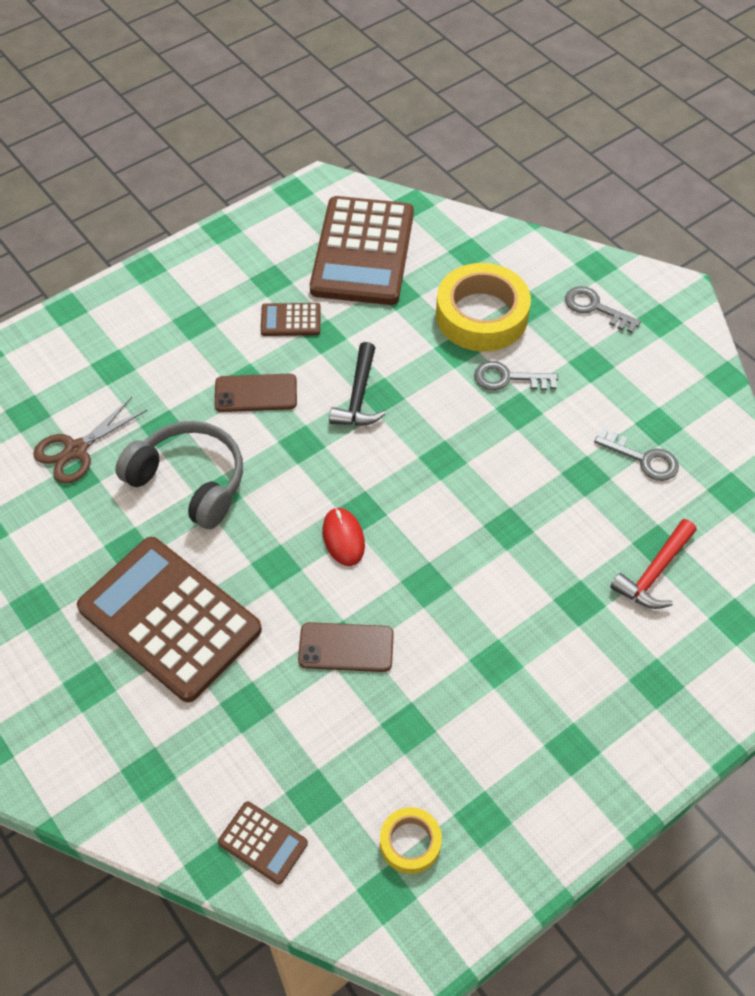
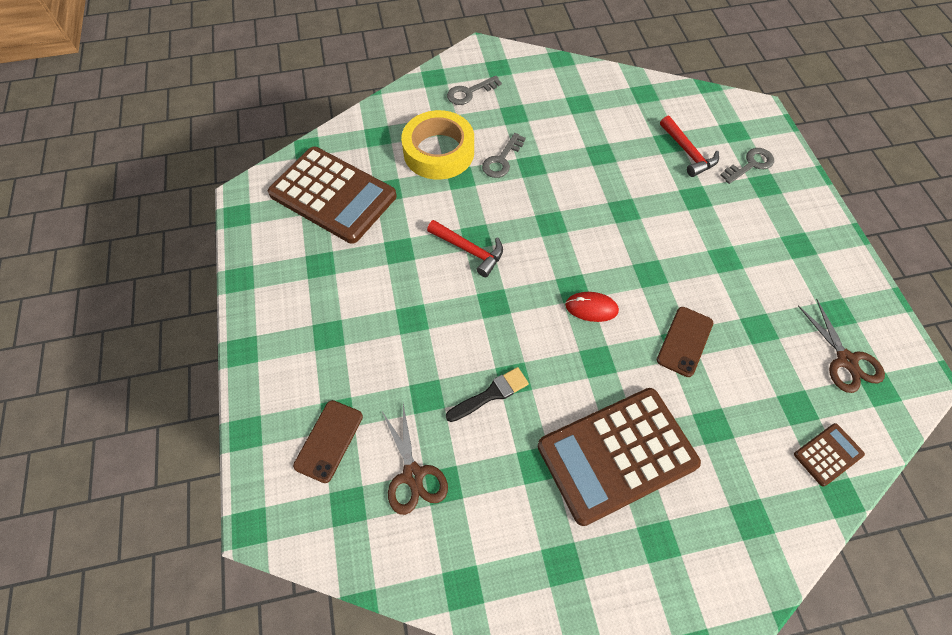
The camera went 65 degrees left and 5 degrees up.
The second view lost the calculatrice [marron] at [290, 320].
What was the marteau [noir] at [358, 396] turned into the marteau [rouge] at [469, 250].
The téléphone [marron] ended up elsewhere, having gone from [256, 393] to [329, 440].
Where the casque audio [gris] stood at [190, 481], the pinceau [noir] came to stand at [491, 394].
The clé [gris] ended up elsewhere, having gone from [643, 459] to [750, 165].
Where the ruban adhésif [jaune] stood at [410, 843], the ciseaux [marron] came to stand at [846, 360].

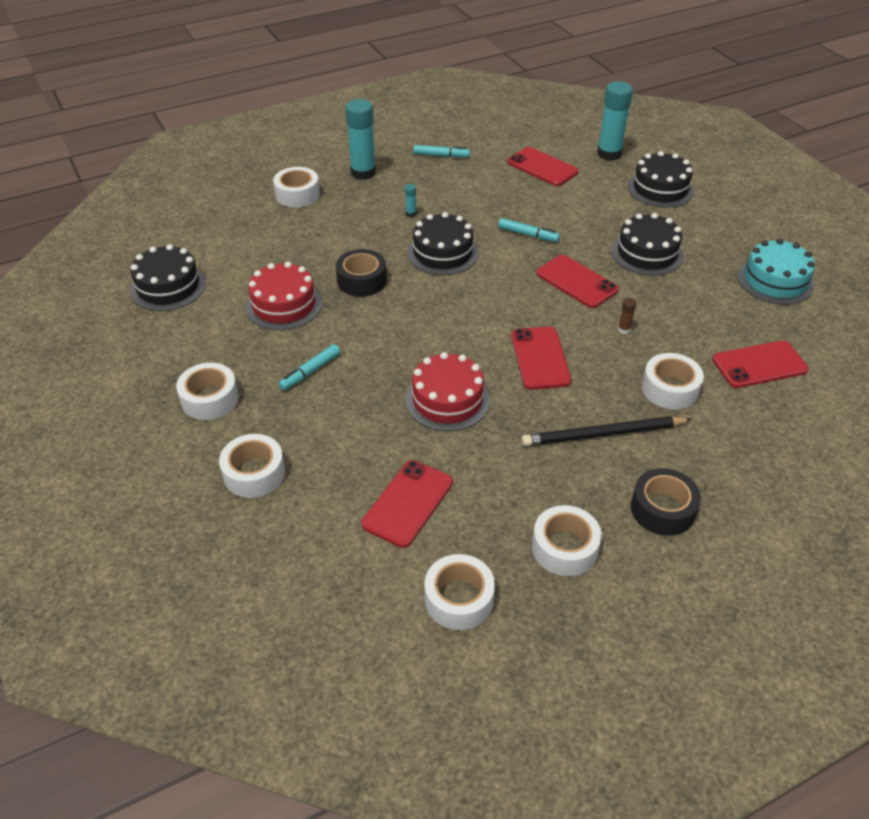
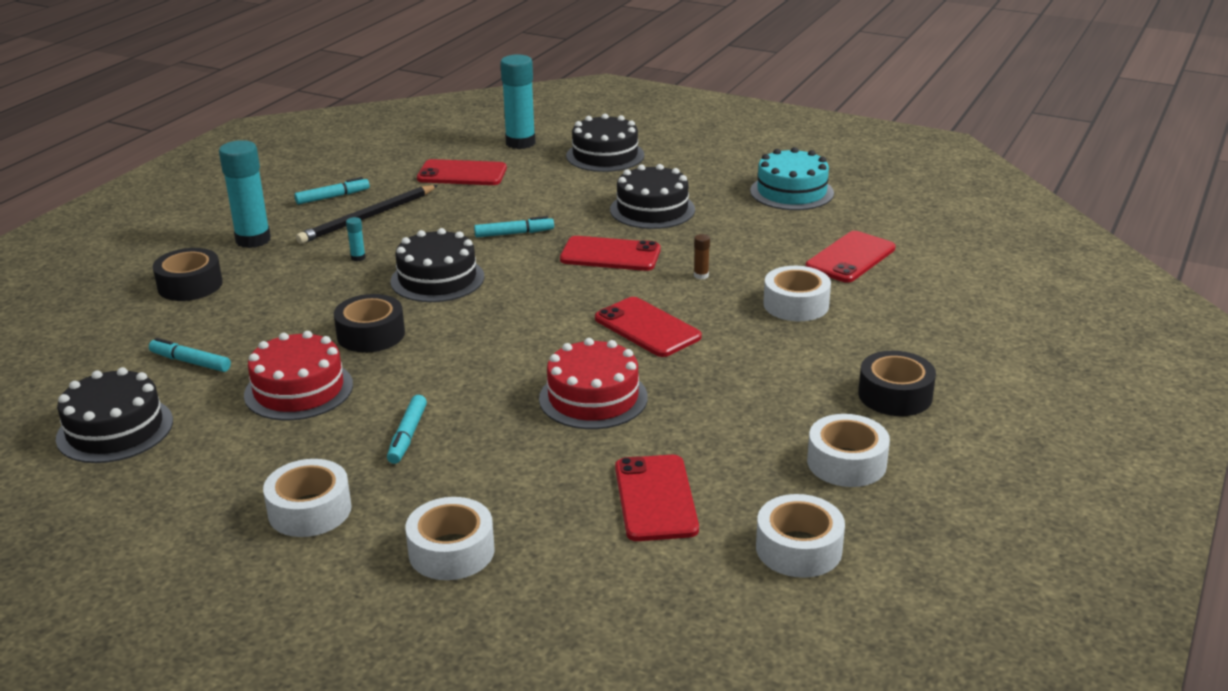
The camera went 35 degrees left and 15 degrees down.
What was the ruban adhésif [blanc] at [297, 194] turned into the ruban adhésif [noir] at [190, 285].
The crayon [noir] ended up elsewhere, having gone from [603, 434] to [367, 217].
The second view gained the feutre [turquoise] at [190, 362].

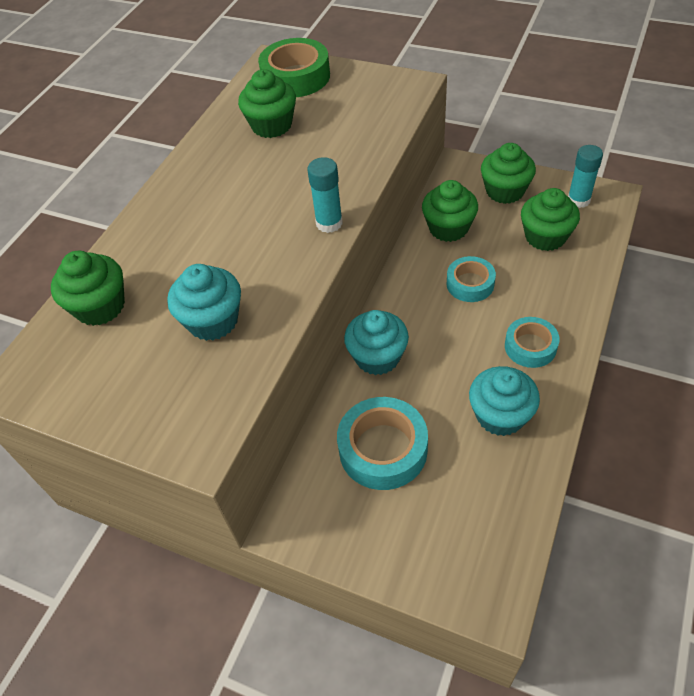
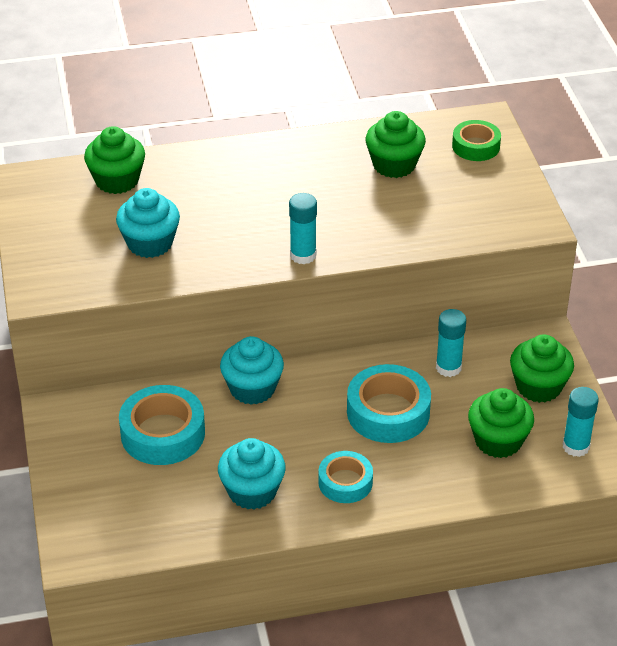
The camera went 50 degrees right and 10 degrees down.
The size of the ruban adhésif [vert] at [296, 77] changed by a factor of 0.63.
Where the muffin [vert] stood at [448, 228], the bâton de colle [turquoise] came to stand at [448, 368].
The size of the ruban adhésif [turquoise] at [470, 284] changed by a factor of 1.60.

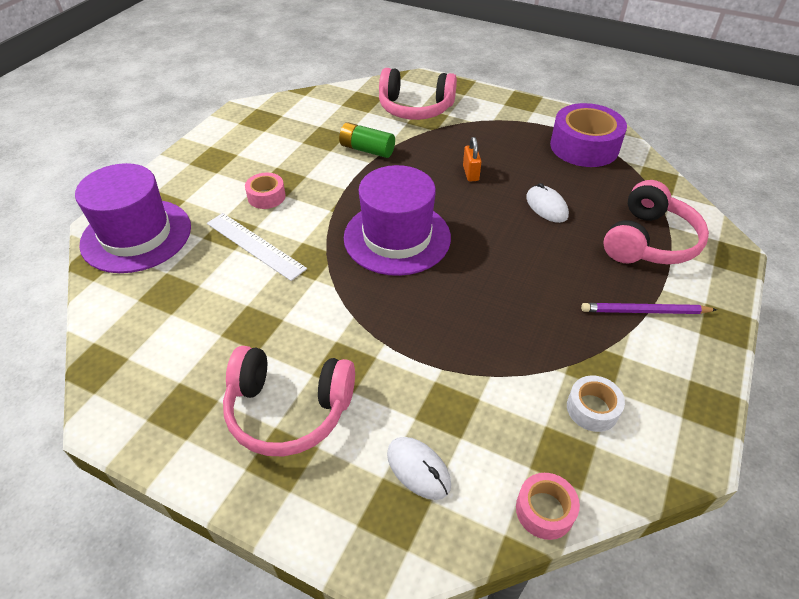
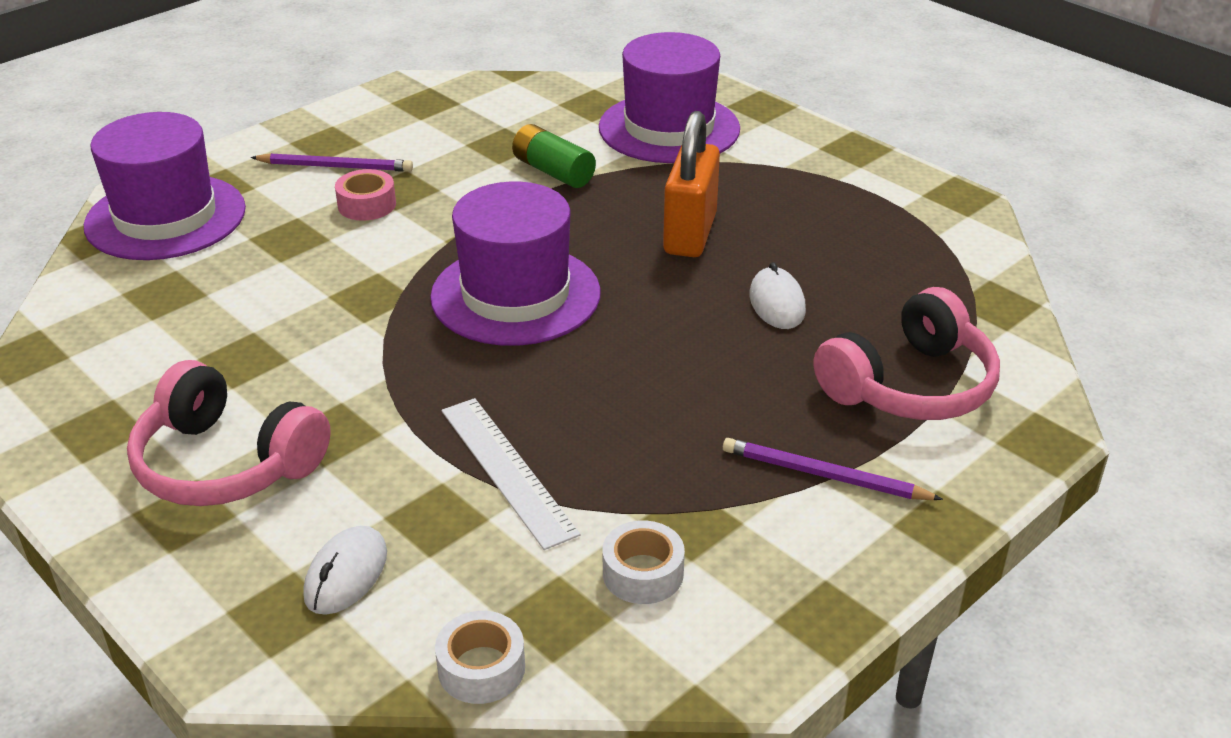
The camera went 20 degrees right and 10 degrees down.
Where the casque audio [rose] stood at [415, 108], the chapeau [violet] came to stand at [669, 128].
The second view lost the ruban adhésif [violet] at [584, 146].
The size of the cadenas [orange] at [470, 173] changed by a factor of 1.96.
The règle [blanc] ended up elsewhere, having gone from [255, 245] to [507, 470].
The souris [blanc] at [418, 469] ended up facing another way, 45 degrees clockwise from before.
What was the ruban adhésif [rose] at [544, 510] turned into the ruban adhésif [blanc] at [481, 668].
The second view gained the crayon [violet] at [336, 166].

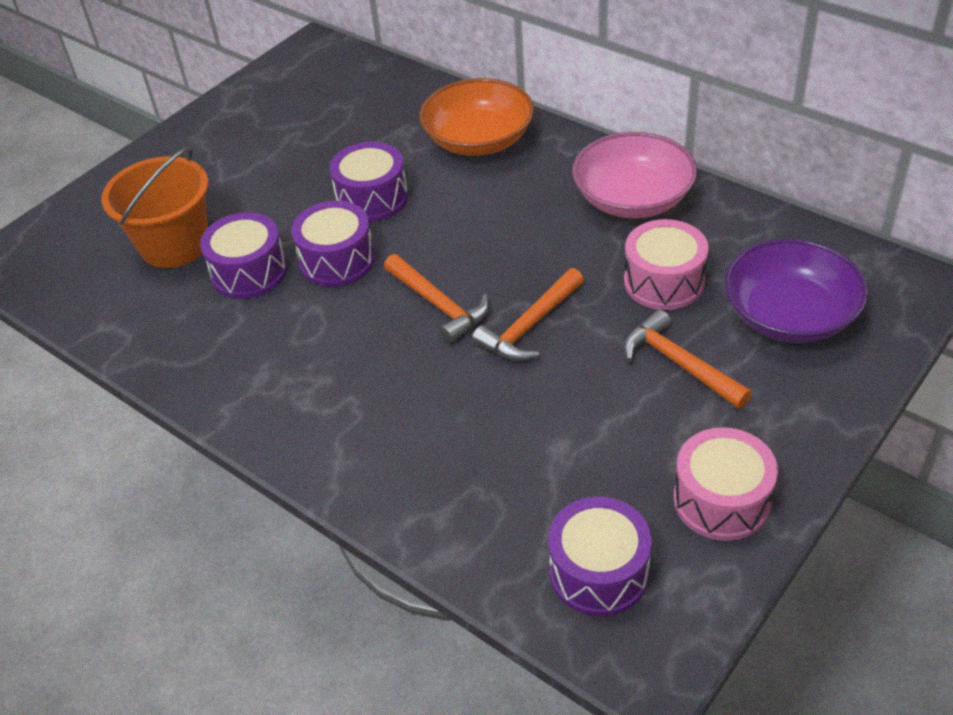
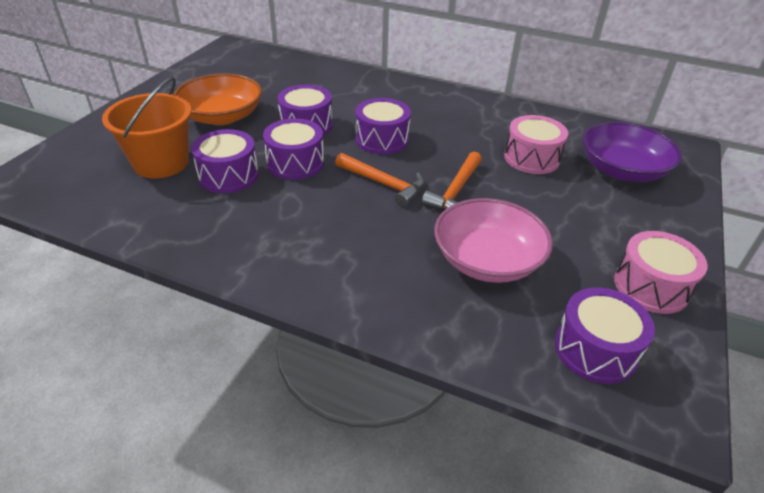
The camera went 20 degrees left and 5 degrees down.
The bol [orange] ended up elsewhere, having gone from [478, 140] to [222, 116].
The bol [rose] ended up elsewhere, having gone from [633, 199] to [487, 260].
The second view lost the marteau [orange] at [679, 363].
The second view gained the tambour [violet] at [382, 139].

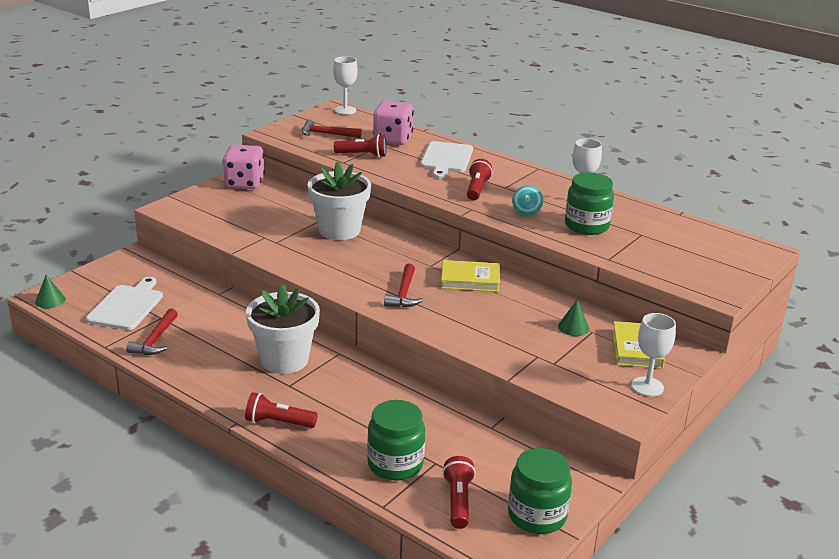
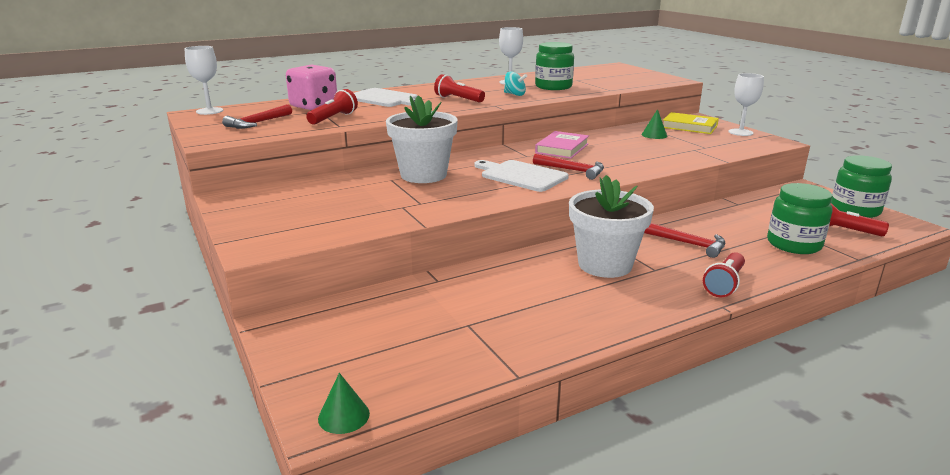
The camera went 65 degrees left and 5 degrees down.
The second view lost the dé [rose] at [244, 183].
What was the livre [jaune] at [470, 280] turned into the livre [rose] at [562, 148].
The planche à découper [blanc] ended up elsewhere, having gone from [127, 306] to [521, 175].
The marteau [rouge] ended up elsewhere, having gone from [155, 340] to [689, 244].

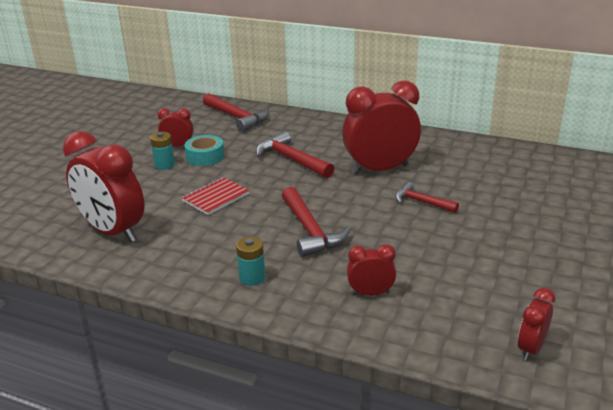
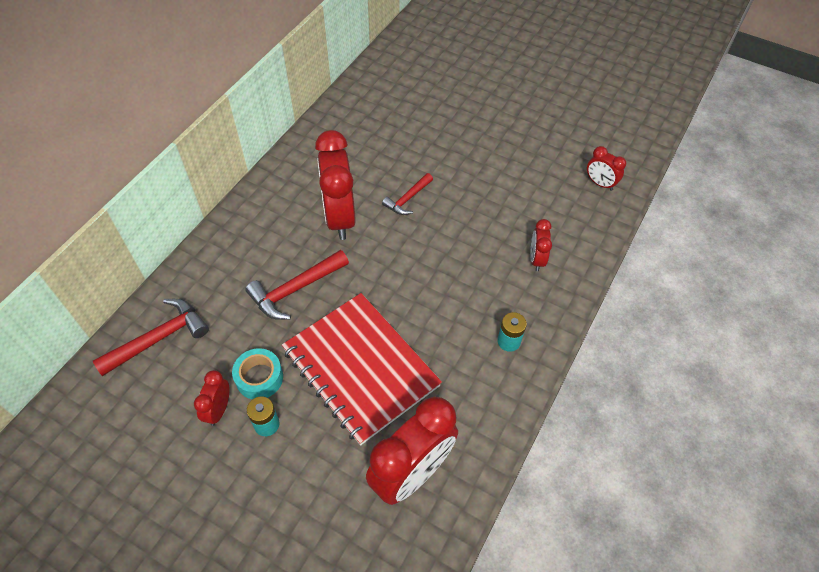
The camera went 85 degrees left and 25 degrees up.
The size of the carnet [rouge] at [215, 197] changed by a factor of 2.19.
The second view lost the marteau [rouge] at [310, 230].

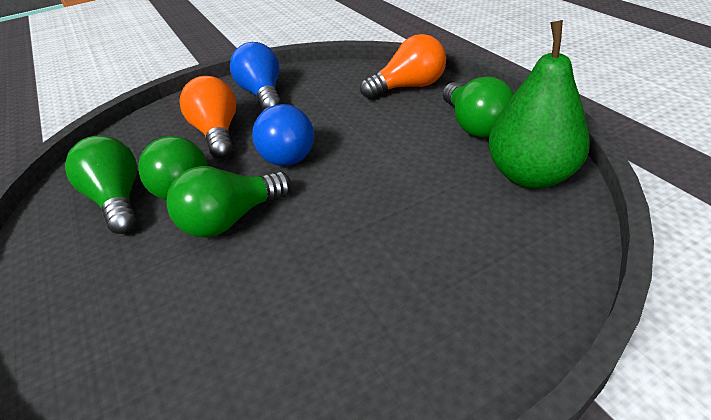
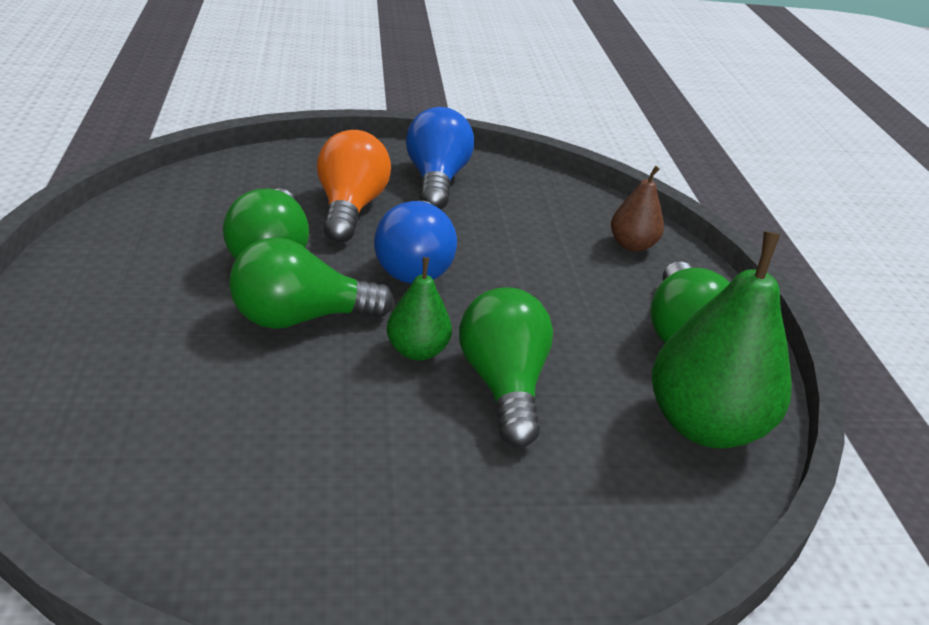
The camera went 15 degrees right and 5 degrees down.
Where the ampoule [orange] stood at [408, 87], the poire [marron] came to stand at [632, 245].
The ampoule [vert] ended up elsewhere, having gone from [117, 200] to [503, 385].
The second view gained the poire [vert] at [417, 351].

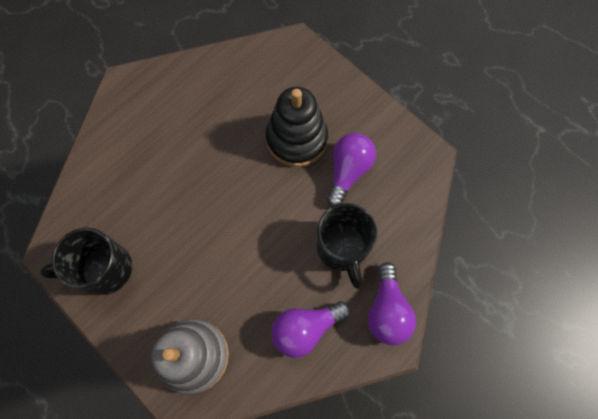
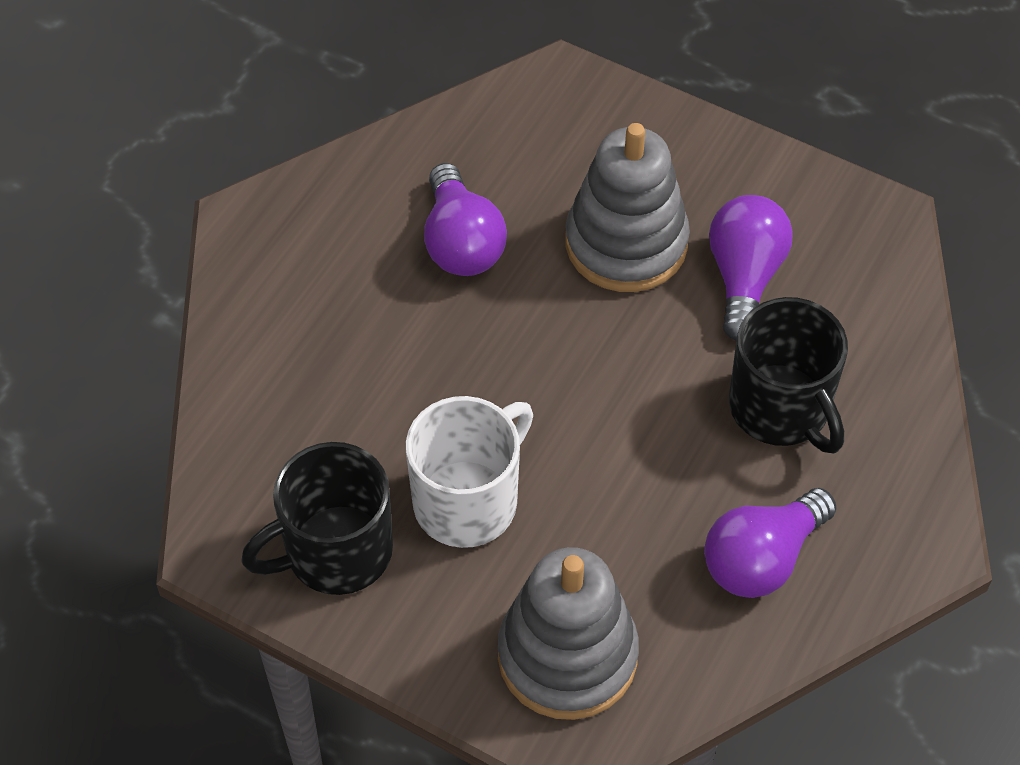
The camera went 15 degrees left and 15 degrees down.
What was the jouet à empiler [noir] at [296, 139] turned into the jouet à empiler [gris] at [626, 243].
The ampoule [violet] ended up elsewhere, having gone from [387, 310] to [461, 242].
The second view gained the tasse [blanc] at [468, 501].

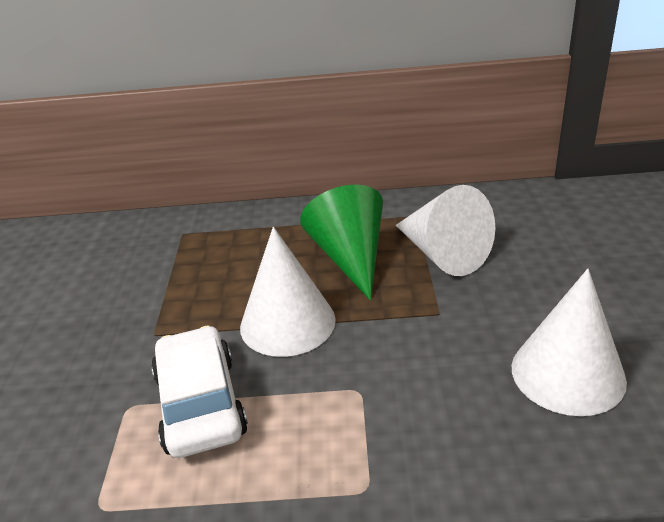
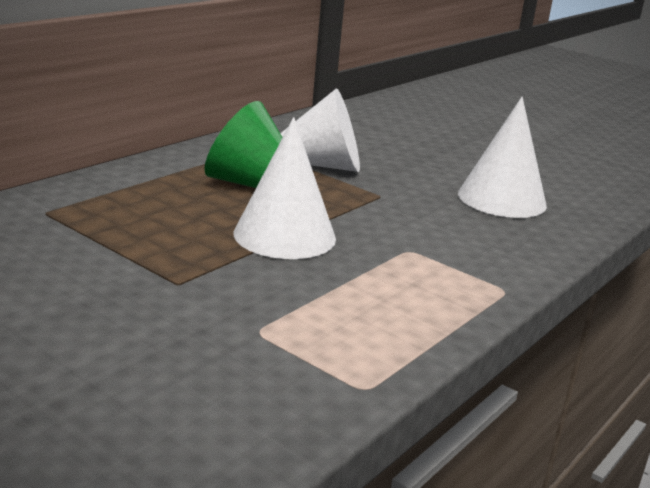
The camera went 55 degrees left and 10 degrees down.
The second view lost the voiture [blanc] at [200, 404].

